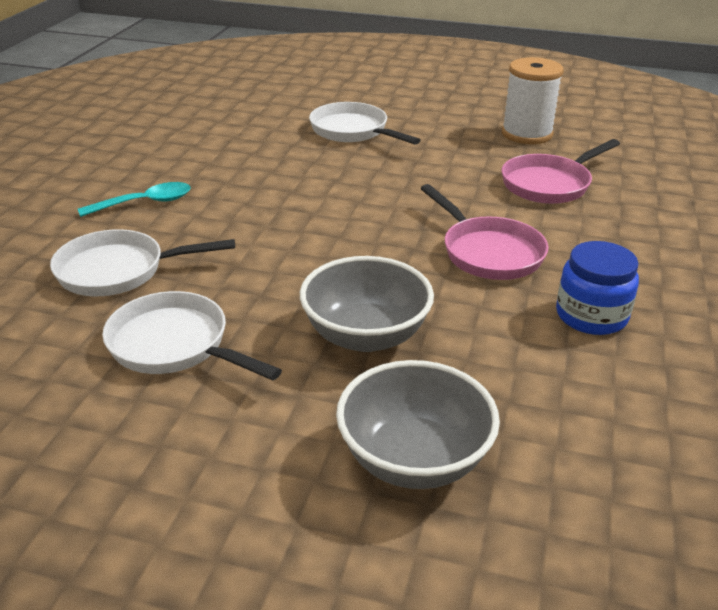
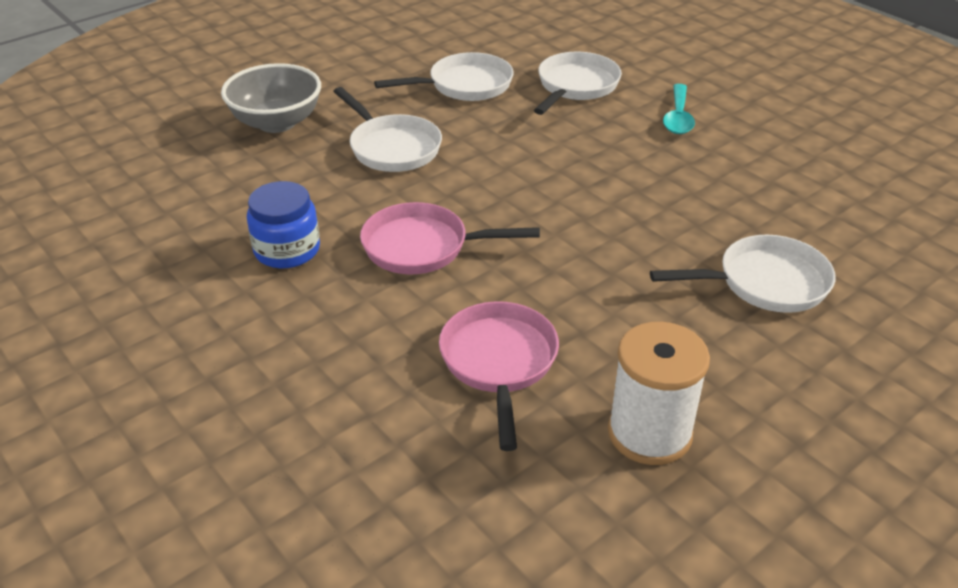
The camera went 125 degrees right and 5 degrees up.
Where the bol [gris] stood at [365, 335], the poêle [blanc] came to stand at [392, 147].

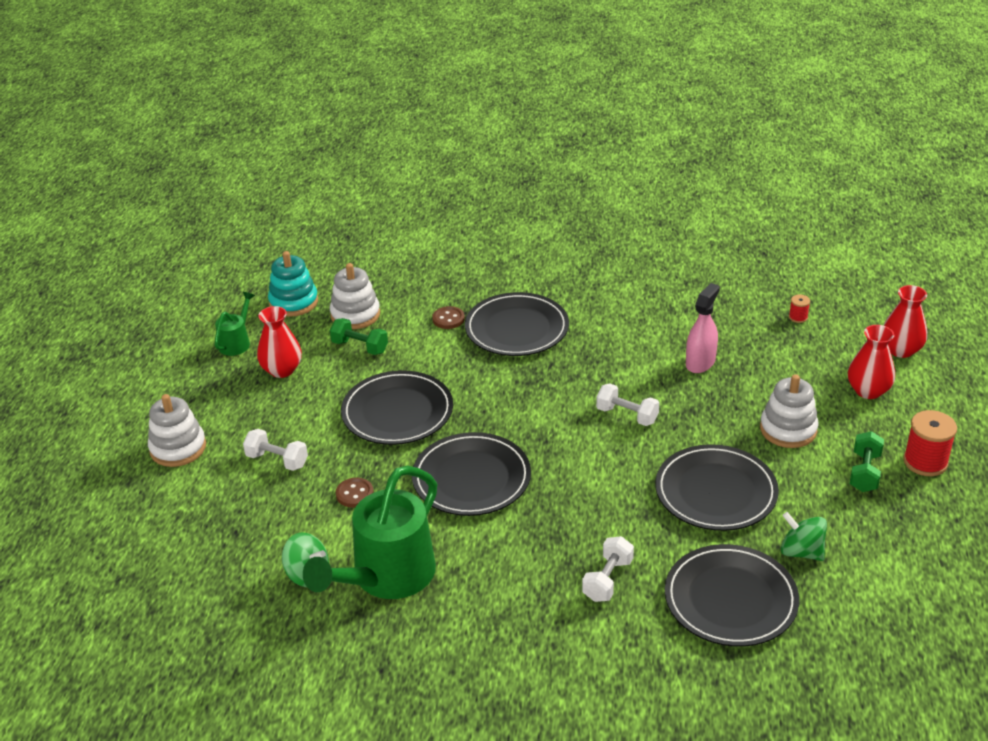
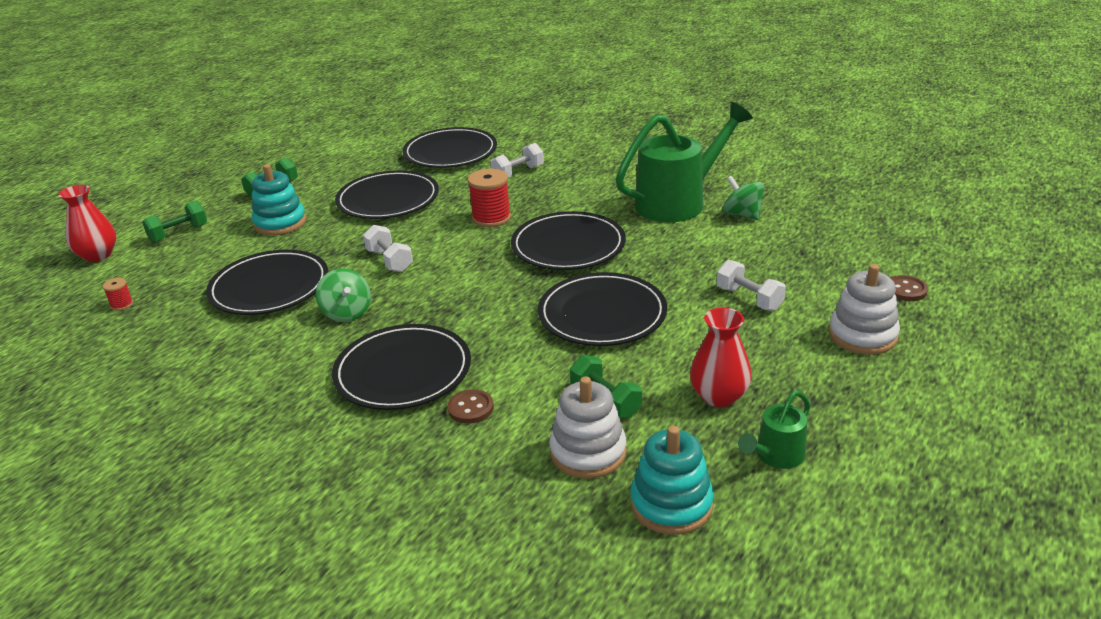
The camera went 155 degrees left and 5 degrees down.
Where the vaporisateur [rose] stood at [700, 362], the assiette [noir] came to stand at [269, 287].
Where the vase [rouge] stood at [868, 391], the haltère [vert] came to stand at [179, 233].
What was the jouet à empiler [blanc] at [788, 429] turned into the jouet à empiler [turquoise] at [280, 223].
The bobine [rouge] ended up elsewhere, having gone from [925, 462] to [491, 218].
The bouton [marron] ended up elsewhere, having gone from [354, 494] to [905, 290].
The toupie [vert] ended up elsewhere, having gone from [801, 552] to [347, 313].

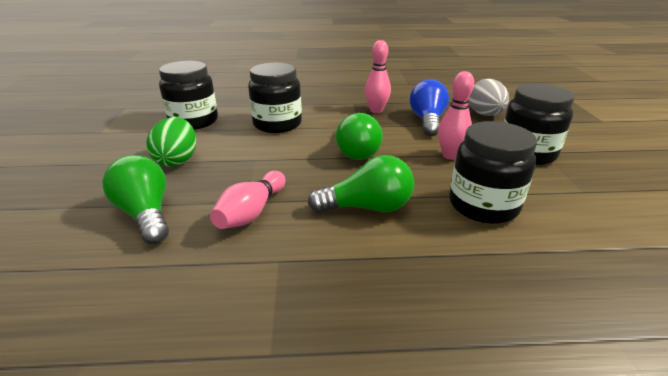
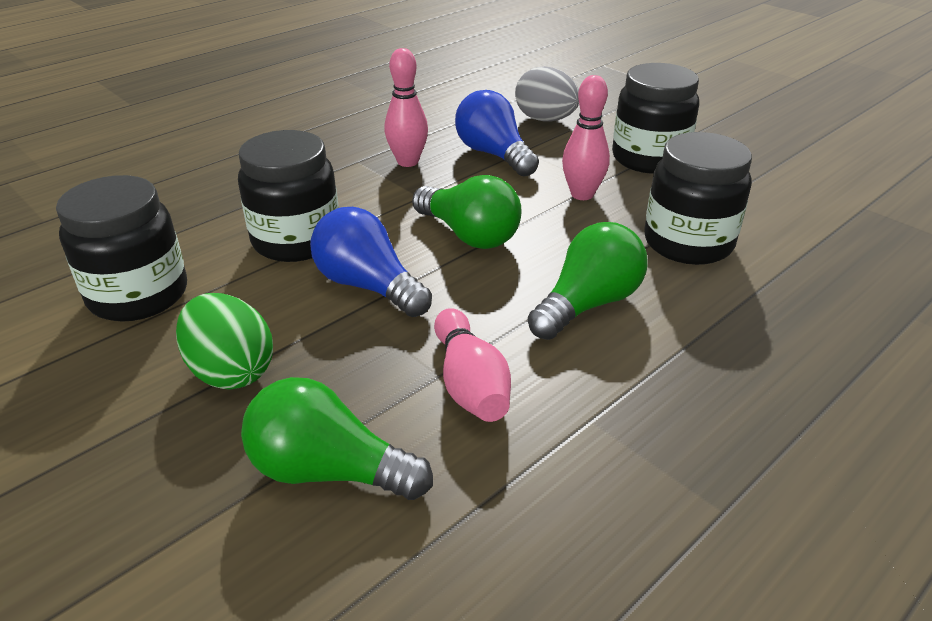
The camera went 40 degrees left and 5 degrees up.
The second view gained the ampoule [bleu] at [368, 286].

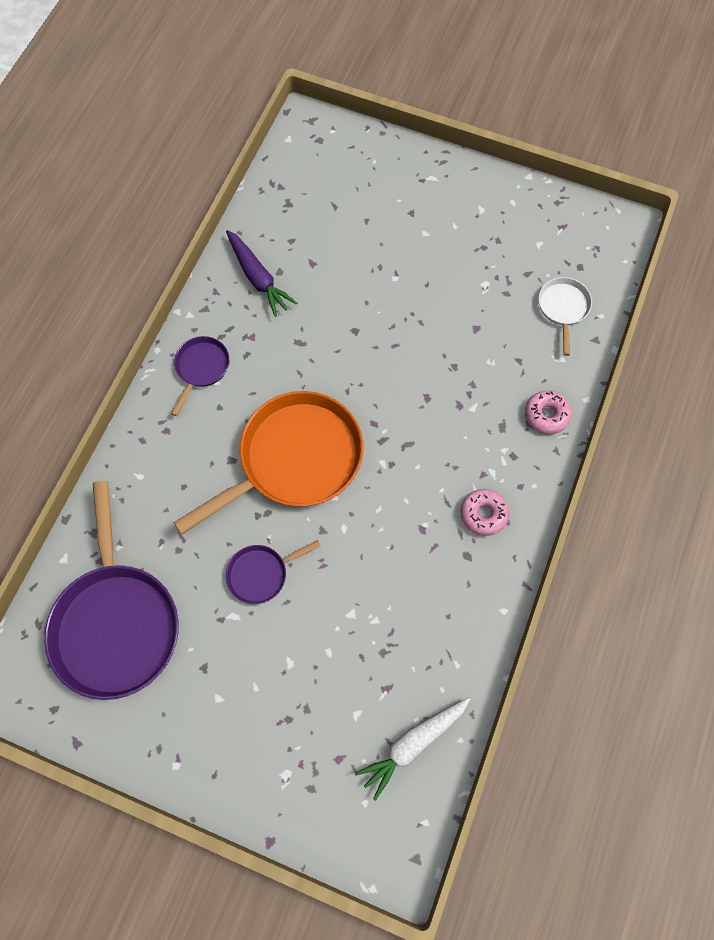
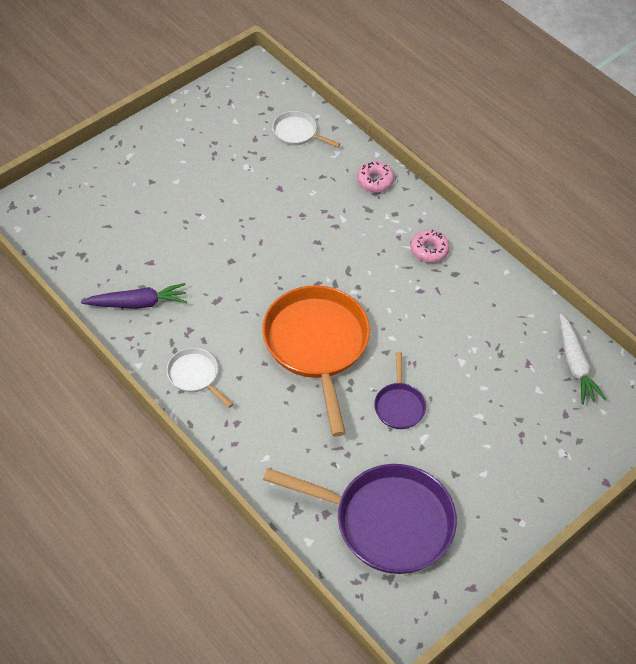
The camera went 65 degrees left and 15 degrees down.
What was the poêle [violet] at [201, 368] turned into the poêle [blanc] at [195, 376].

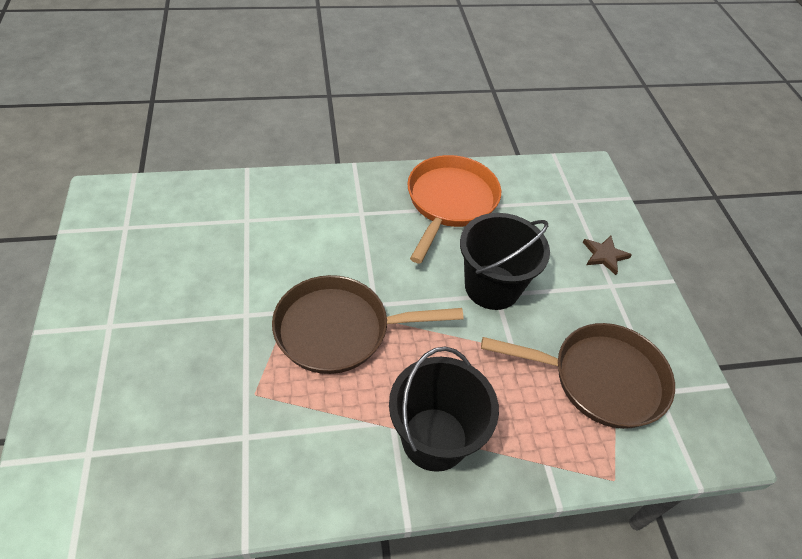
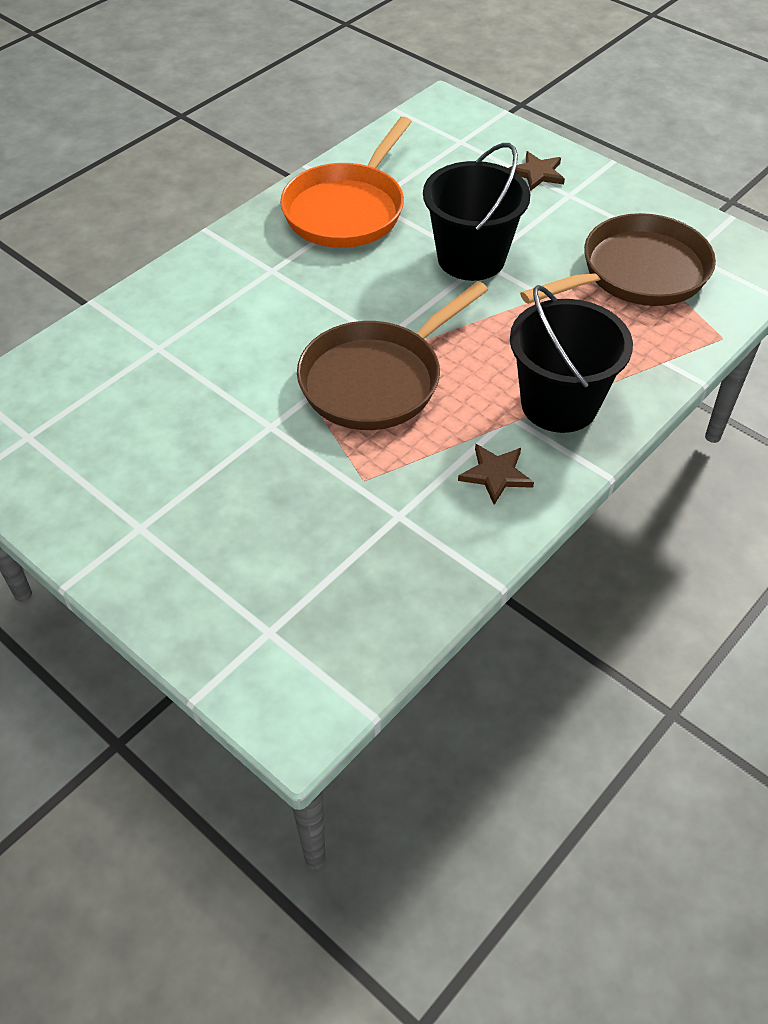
The camera went 35 degrees left and 0 degrees up.
The poêle [orange] at [449, 202] ended up facing another way, 135 degrees counterclockwise from before.
The second view gained the étoile [marron] at [496, 474].

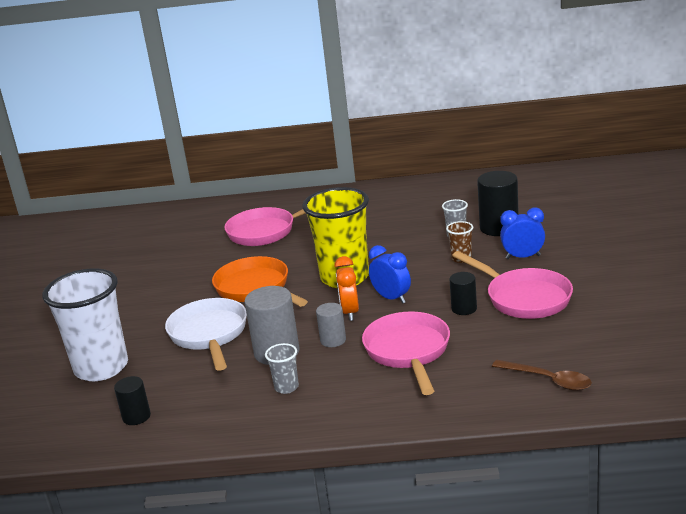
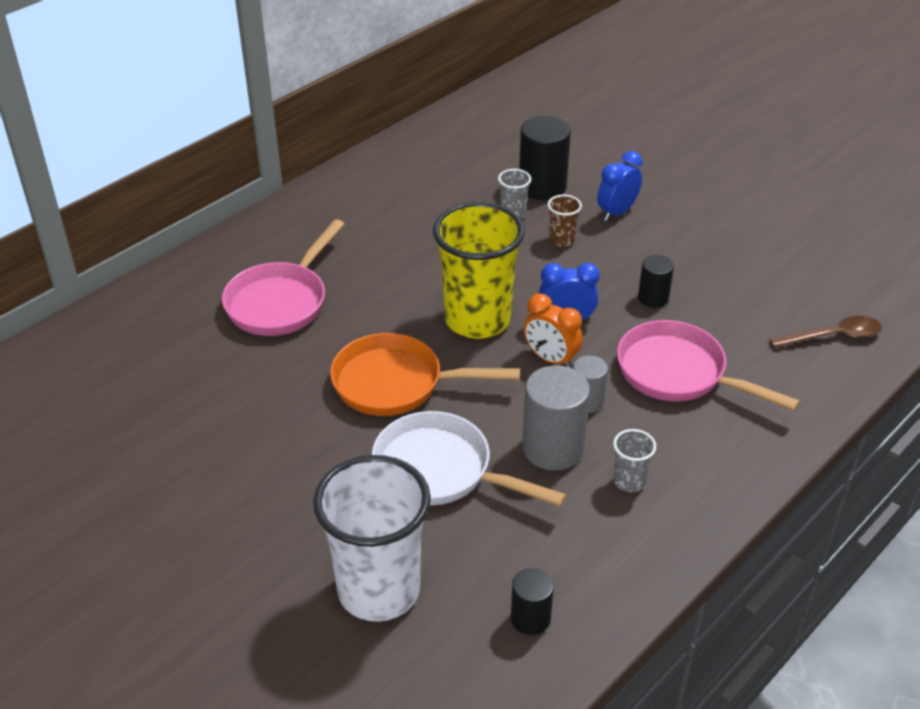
The camera went 50 degrees left and 15 degrees up.
The second view lost the poêle [rose] at [523, 298].

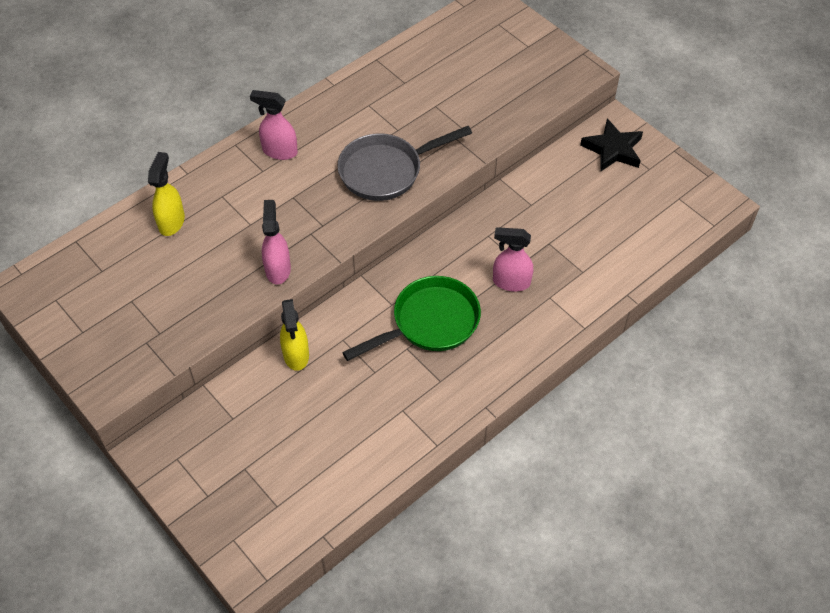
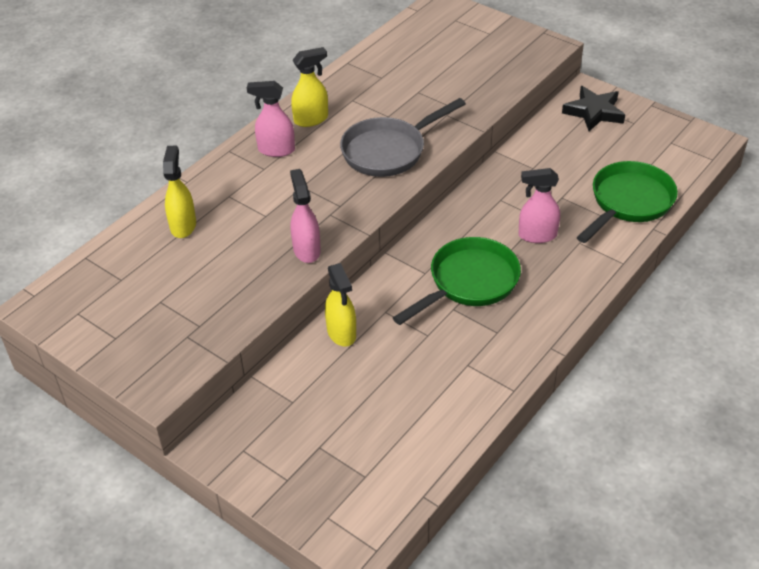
The camera went 10 degrees left and 10 degrees down.
The second view gained the vaporisateur [jaune] at [311, 119].
The second view gained the poêle [vert] at [628, 203].

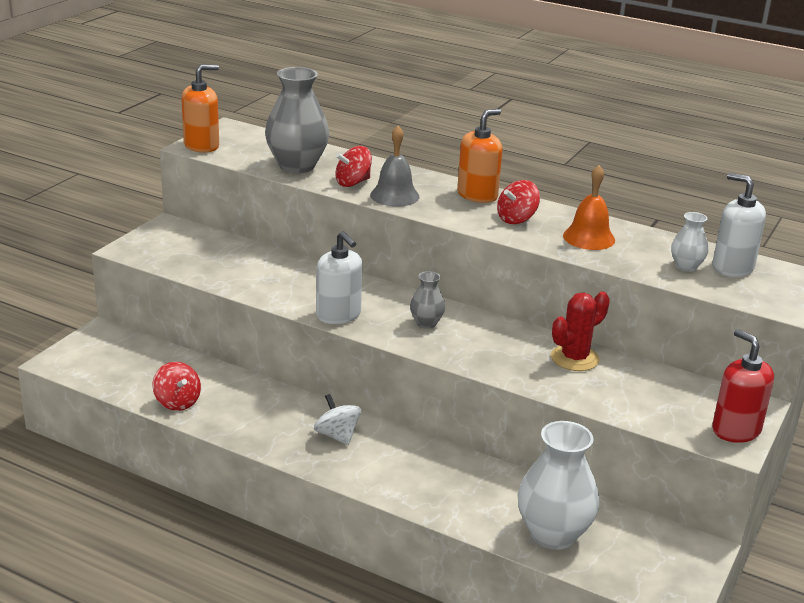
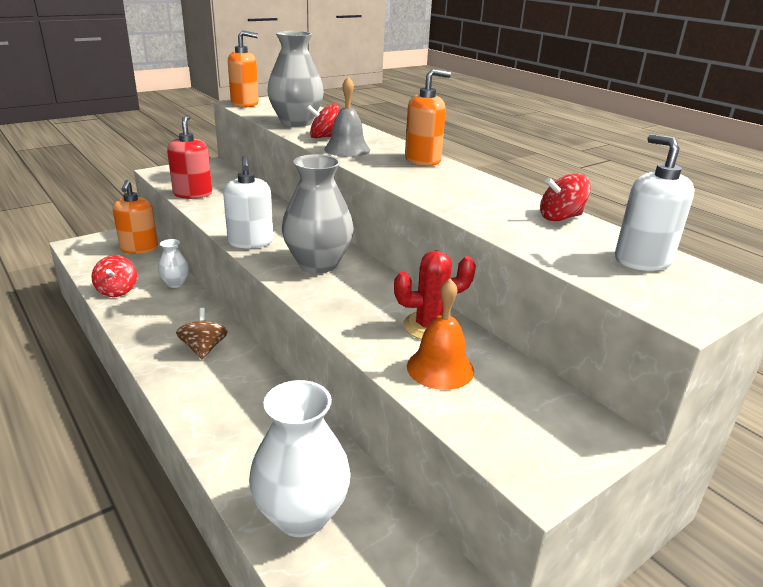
The camera went 25 degrees right and 0 degrees up.
The cloche [orange] ended up elsewhere, having gone from [589, 238] to [440, 368].
The toupie [rouge] ended up elsewhere, having gone from [516, 219] to [560, 217].
The vase [blanc] ended up elsewhere, having gone from [686, 266] to [175, 283].
The size of the vase [gris] at [426, 323] changed by a factor of 1.99.
The distributeur de savon [rouge] ended up elsewhere, having gone from [736, 430] to [193, 194].
What was the toupie [blanc] at [337, 435] turned into the toupie [marron] at [204, 349].
The second view gained the distributeur de savon [orange] at [139, 248].

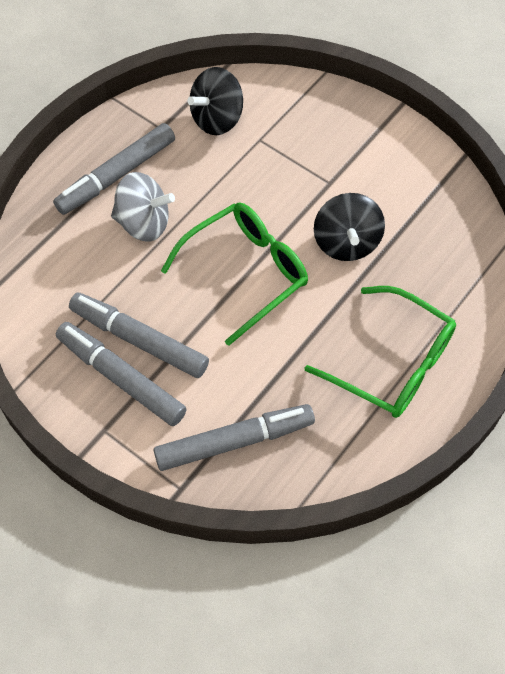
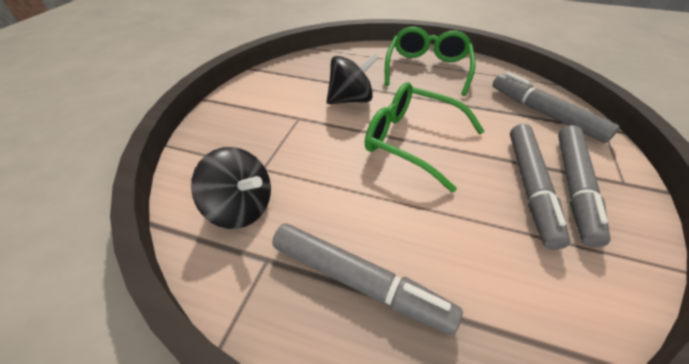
The camera went 110 degrees left and 15 degrees down.
The second view lost the toupie [gris] at [144, 223].

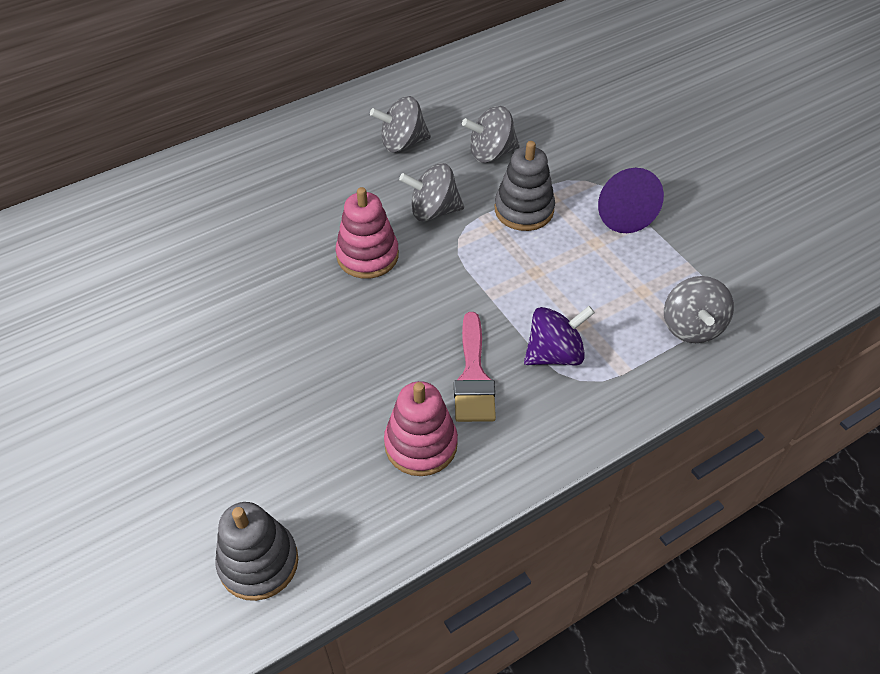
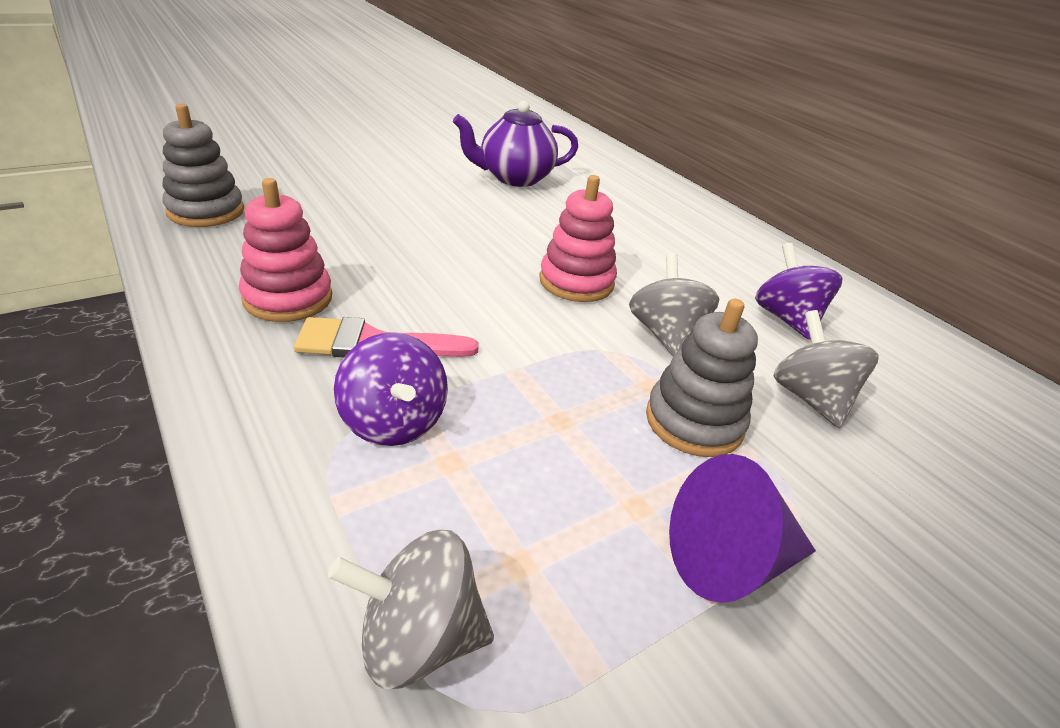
The camera went 85 degrees right and 15 degrees down.
What was the toupie [gris] at [402, 143] turned into the toupie [violet] at [786, 318].
The second view gained the théière [violet] at [514, 178].

